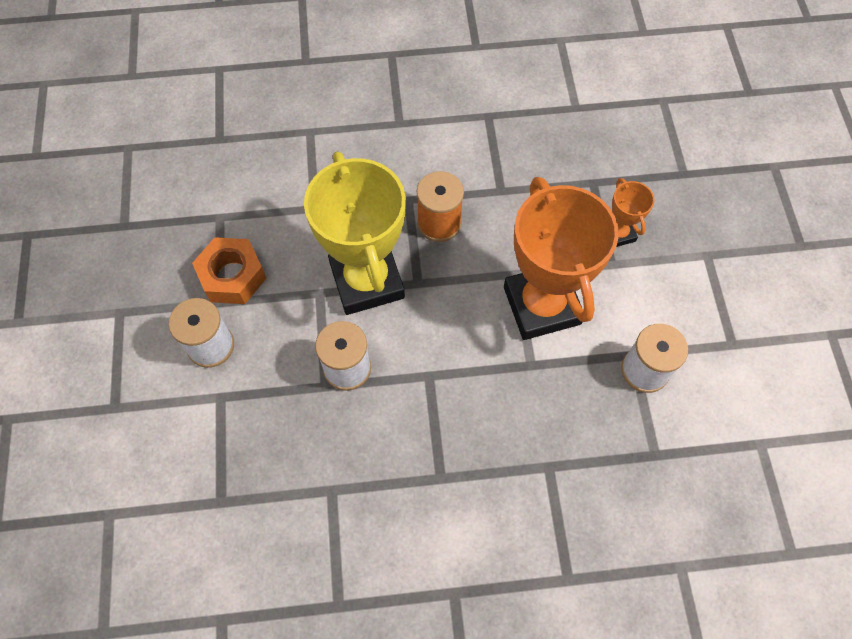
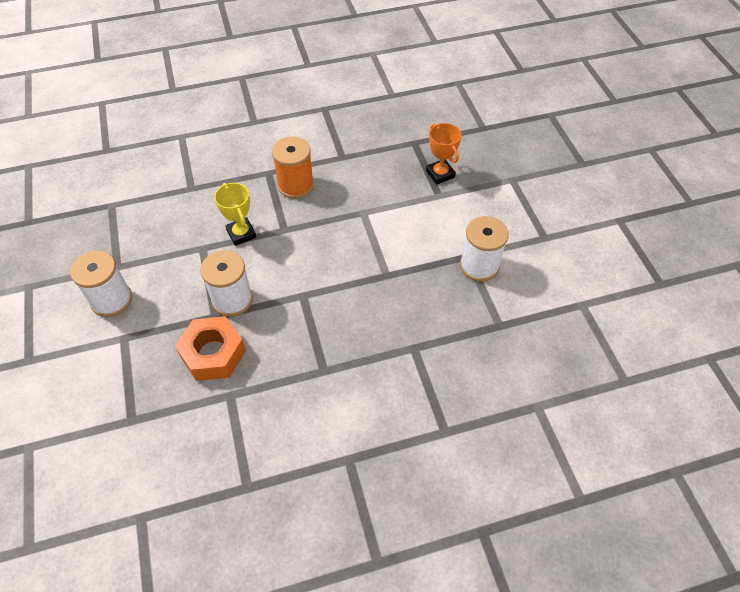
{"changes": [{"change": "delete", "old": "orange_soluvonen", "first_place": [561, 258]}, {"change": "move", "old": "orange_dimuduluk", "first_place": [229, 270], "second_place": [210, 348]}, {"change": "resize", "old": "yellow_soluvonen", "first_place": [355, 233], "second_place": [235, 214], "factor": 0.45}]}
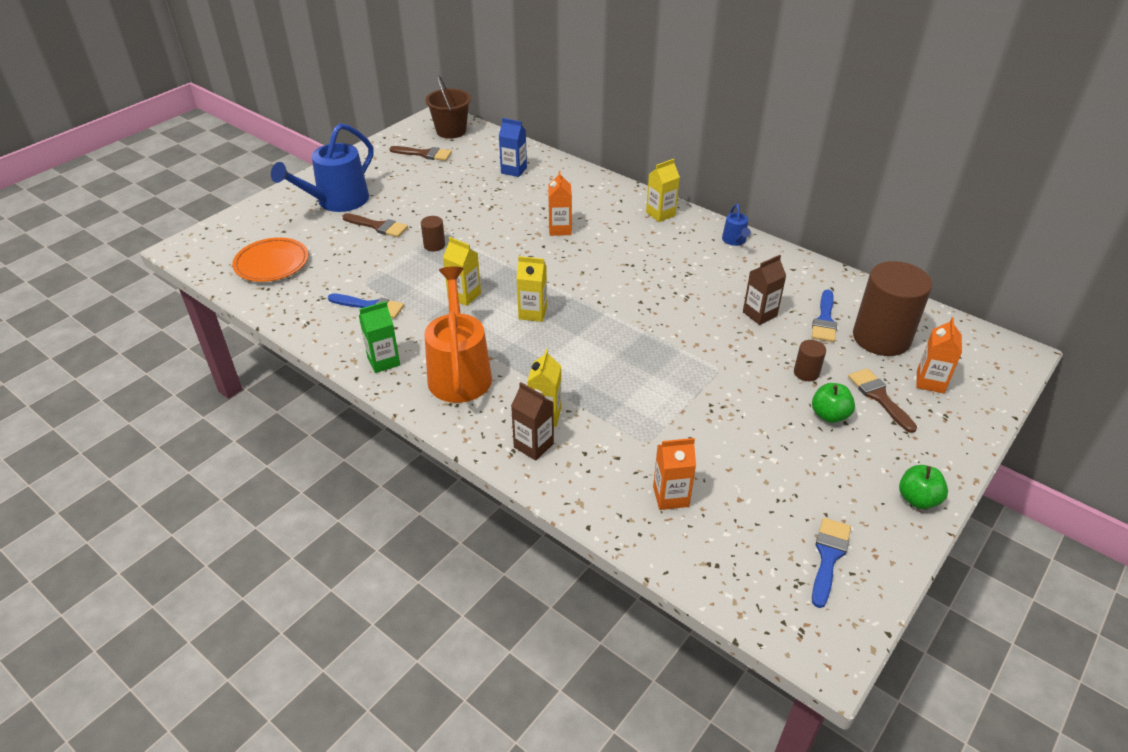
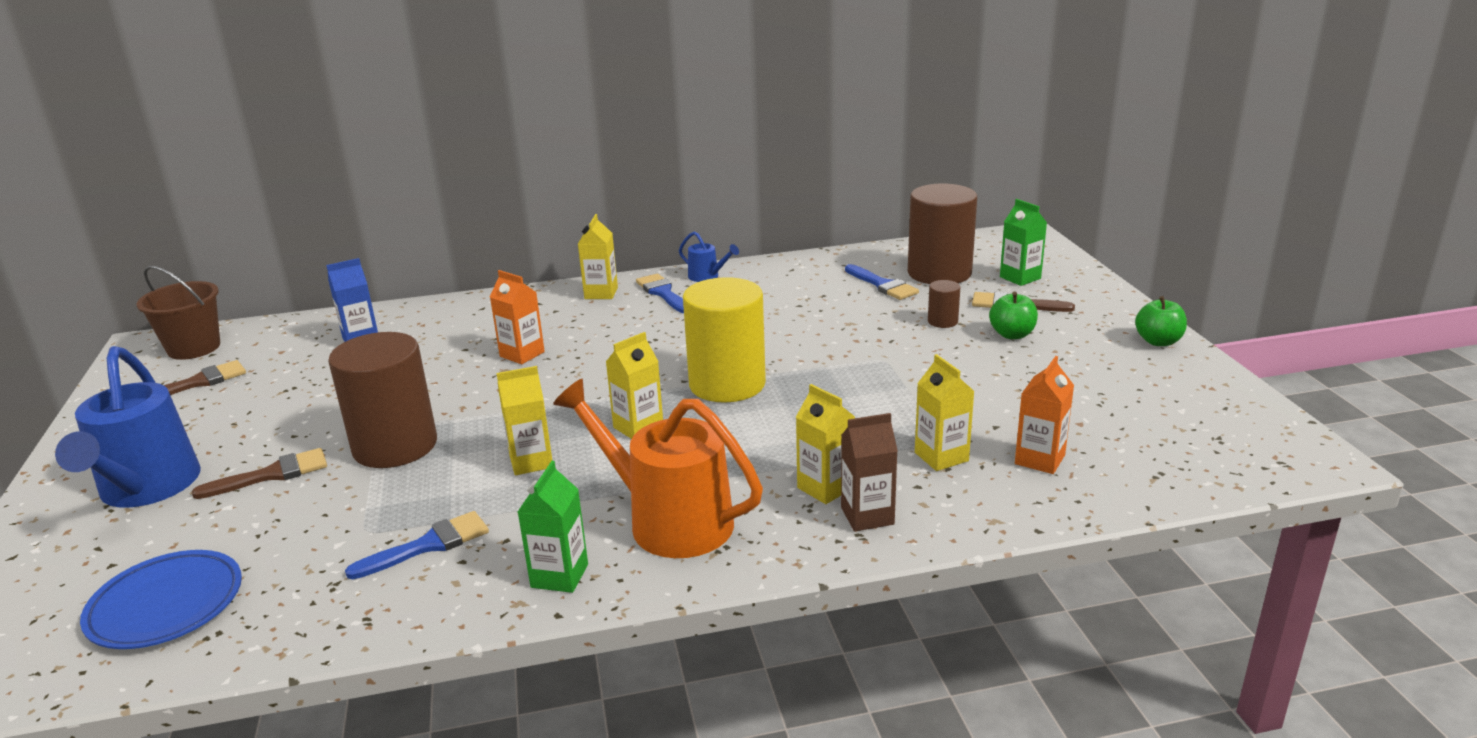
{"changes": [{"change": "delete", "old": "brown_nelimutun", "first_place": [764, 290]}, {"change": "insert", "new": "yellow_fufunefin", "second_place": [724, 340]}, {"change": "insert", "new": "yellow_nelimutun", "second_place": [945, 412]}, {"change": "move", "old": "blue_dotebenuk", "first_place": [831, 563], "second_place": [660, 293]}, {"change": "recolor", "old": "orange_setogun", "new": "blue_setogun", "first_place": [270, 259], "second_place": [161, 599]}, {"change": "recolor", "old": "orange_nelimutun", "new": "green_nelimutun", "first_place": [939, 355], "second_place": [1023, 242]}, {"change": "resize", "old": "brown_fufunefin", "first_place": [433, 233], "second_place": [382, 400], "factor": 2.32}]}
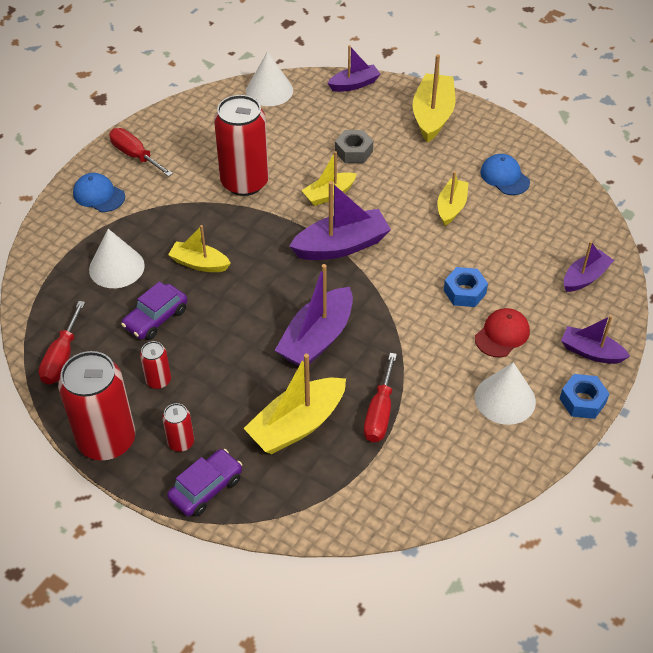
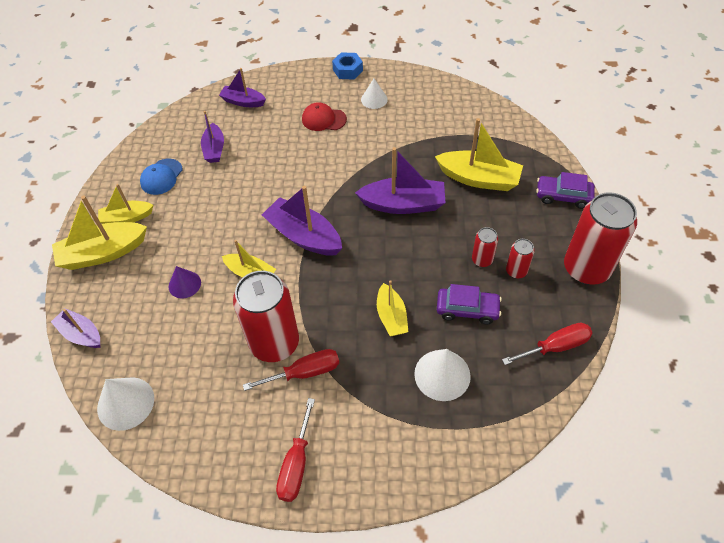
{"changes": [{"change": "delete", "old": "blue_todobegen", "first_place": [99, 192]}, {"change": "delete", "old": "blue_dimuduluk", "first_place": [466, 287]}, {"change": "move", "old": "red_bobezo", "first_place": [178, 427], "second_place": [485, 247]}, {"change": "move", "old": "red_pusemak", "first_place": [380, 397], "second_place": [291, 370]}, {"change": "move", "old": "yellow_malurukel", "first_place": [452, 198], "second_place": [125, 204]}, {"change": "move", "old": "purple_malurukel", "first_place": [595, 340], "second_place": [212, 137]}, {"change": "replace", "old": "grey_dimuduluk", "new": "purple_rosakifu", "first_place": [354, 146], "second_place": [185, 282]}, {"change": "resize", "old": "white_rosakifu", "first_place": [505, 393], "second_place": [374, 94], "factor": 0.64}]}
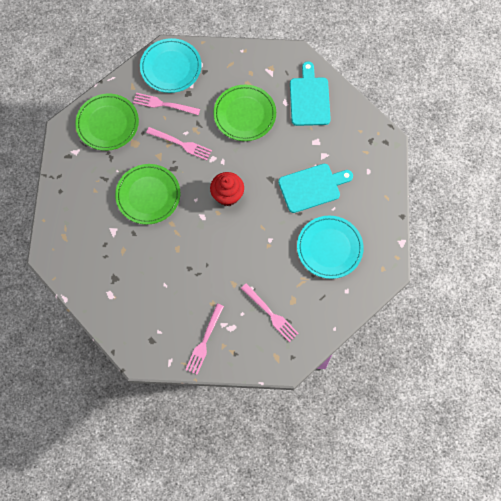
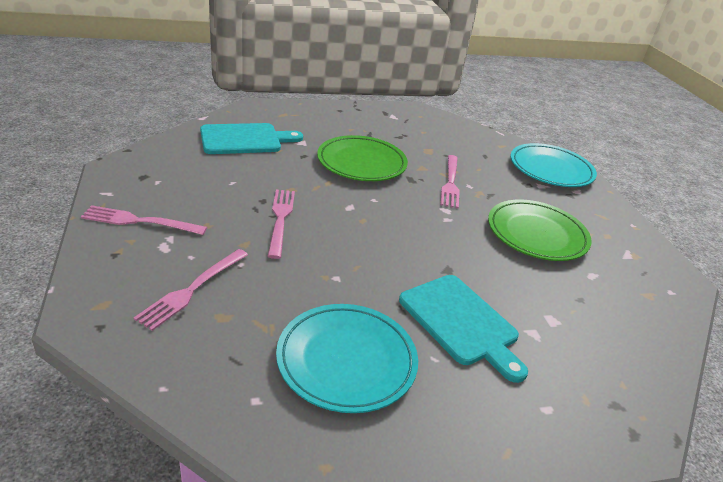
{"changes": [{"change": "delete", "old": "green_setogun", "first_place": [107, 122]}, {"change": "delete", "old": "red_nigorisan", "first_place": [227, 189]}, {"change": "move", "old": "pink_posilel", "first_place": [166, 104], "second_place": [281, 224]}, {"change": "move", "old": "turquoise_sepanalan", "first_place": [310, 93], "second_place": [251, 138]}]}
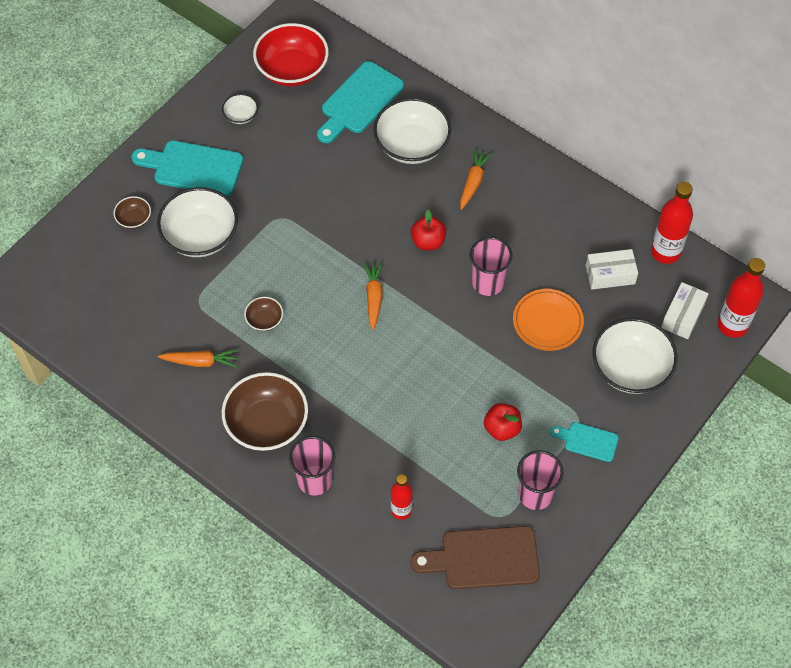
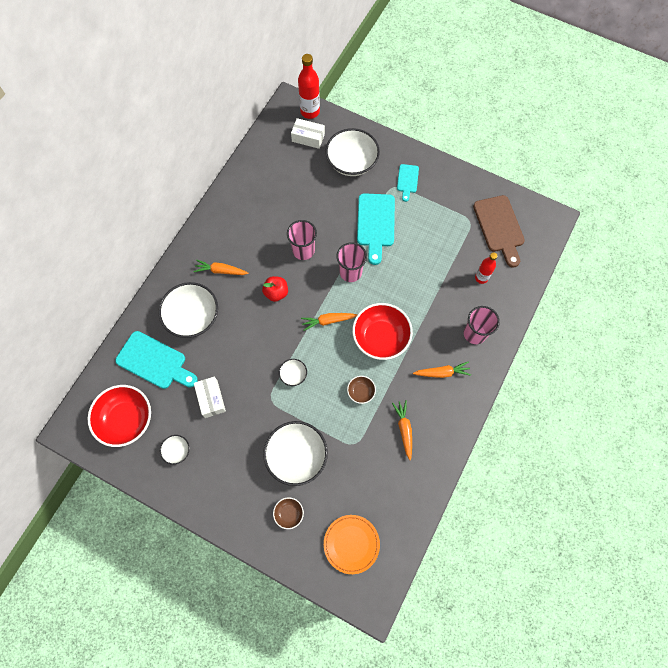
{"changes": [{"change": "delete", "old": "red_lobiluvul", "first_place": [503, 422]}, {"change": "delete", "old": "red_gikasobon", "first_place": [672, 223]}, {"change": "insert", "new": "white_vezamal", "second_place": [293, 372]}, {"change": "insert", "new": "red_vezamal", "second_place": [382, 331]}, {"change": "move", "old": "turquoise_sepanalan", "first_place": [187, 168], "second_place": [376, 229]}, {"change": "move", "old": "orange_setogun", "first_place": [548, 320], "second_place": [352, 544]}, {"change": "move", "old": "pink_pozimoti", "first_place": [540, 480], "second_place": [351, 262]}, {"change": "move", "old": "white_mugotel", "first_place": [612, 269], "second_place": [210, 397]}, {"change": "replace", "old": "brown_vezamal", "new": "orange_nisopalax", "first_place": [265, 411], "second_place": [442, 369]}]}
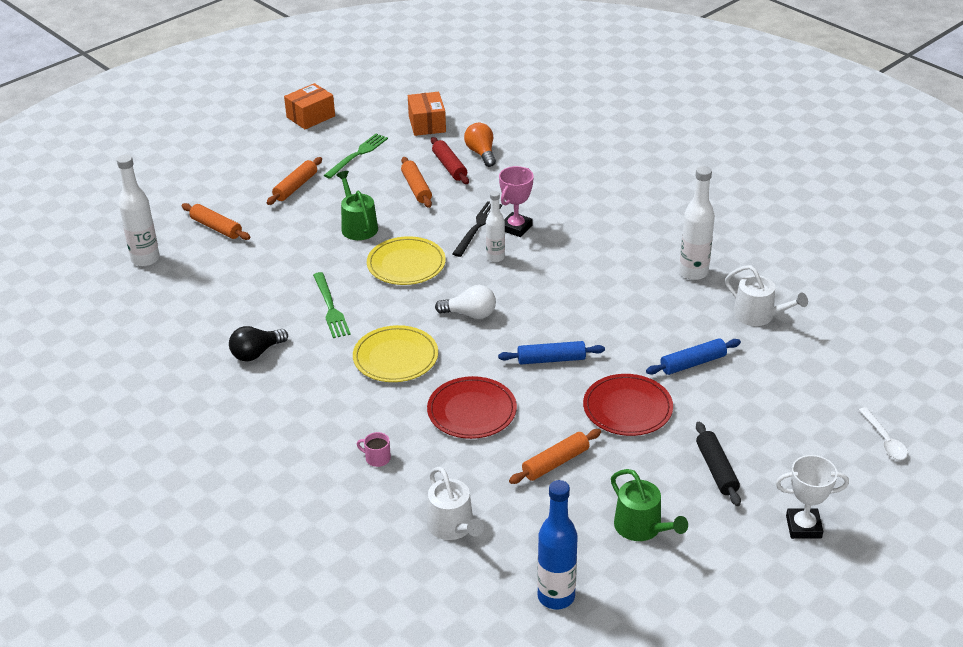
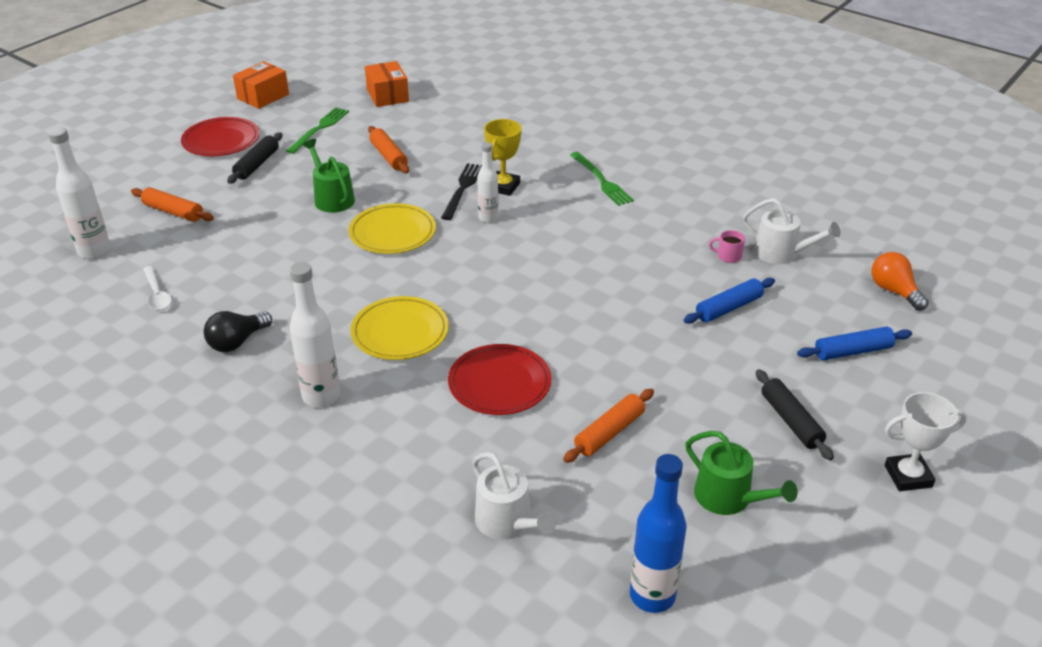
{"changes": [{"change": "delete", "old": "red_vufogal", "first_place": [450, 160]}, {"change": "delete", "old": "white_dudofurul", "first_place": [465, 302]}, {"change": "move", "old": "green_posilel", "first_place": [332, 305], "second_place": [602, 179]}, {"change": "move", "old": "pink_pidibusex", "first_place": [374, 449], "second_place": [727, 246]}, {"change": "move", "old": "orange_dudofurul", "first_place": [480, 145], "second_place": [900, 281]}, {"change": "move", "old": "blue_vufogal", "first_place": [551, 352], "second_place": [854, 343]}, {"change": "move", "old": "red_setogun", "first_place": [628, 405], "second_place": [220, 136]}, {"change": "move", "old": "white_gikasobon", "first_place": [697, 223], "second_place": [315, 334]}, {"change": "move", "old": "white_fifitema", "first_place": [883, 433], "second_place": [157, 288]}, {"change": "recolor", "old": "orange_vufogal", "new": "black_vufogal", "first_place": [294, 181], "second_place": [254, 158]}, {"change": "recolor", "old": "pink_soluvonen", "new": "yellow_soluvonen", "first_place": [516, 201], "second_place": [502, 157]}]}
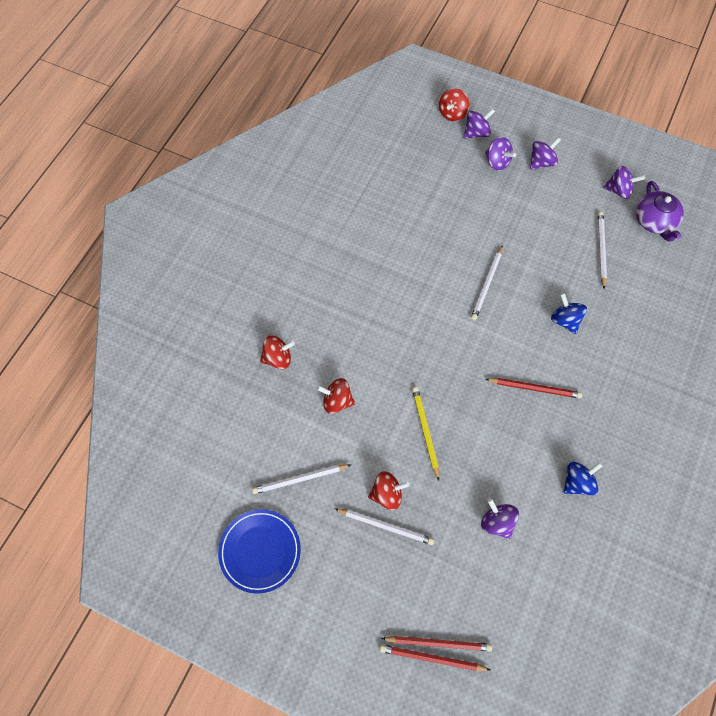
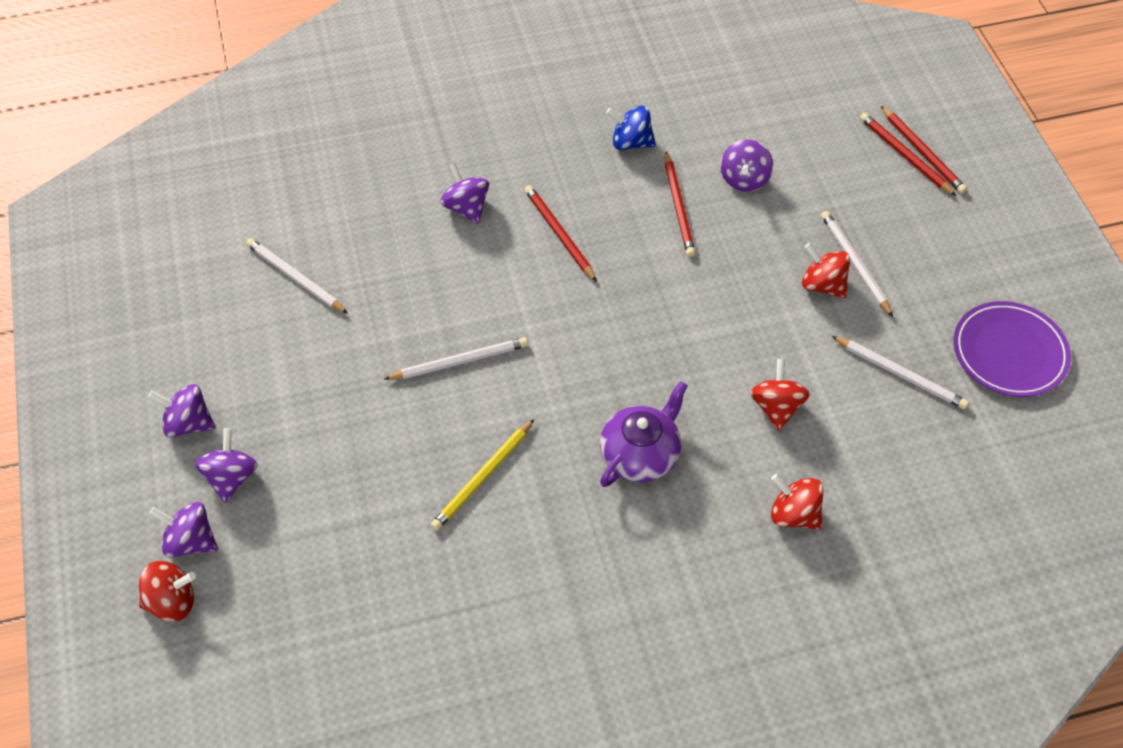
{"changes": [{"change": "delete", "old": "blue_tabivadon", "first_place": [569, 313]}, {"change": "insert", "new": "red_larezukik", "second_place": [680, 204]}, {"change": "move", "old": "yellow_larezukik", "first_place": [425, 434], "second_place": [482, 475]}, {"change": "move", "old": "purple_tabivadon", "first_place": [624, 182], "second_place": [464, 193]}, {"change": "move", "old": "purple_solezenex", "first_place": [660, 211], "second_place": [644, 434]}, {"change": "recolor", "old": "blue_setogun", "new": "purple_setogun", "first_place": [259, 551], "second_place": [1012, 349]}, {"change": "rotate", "old": "red_tabivadon", "first_place": [336, 396], "second_place": [780, 395], "degrees": -150}, {"change": "rotate", "old": "white_larezukik", "first_place": [602, 250], "second_place": [297, 276], "degrees": 75}]}
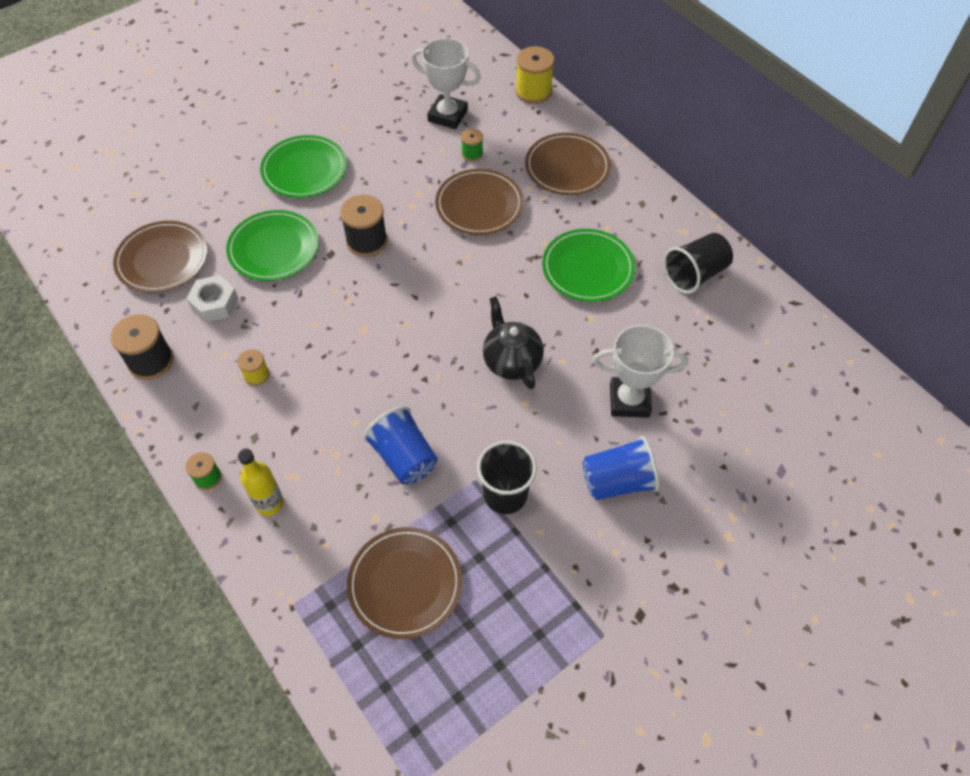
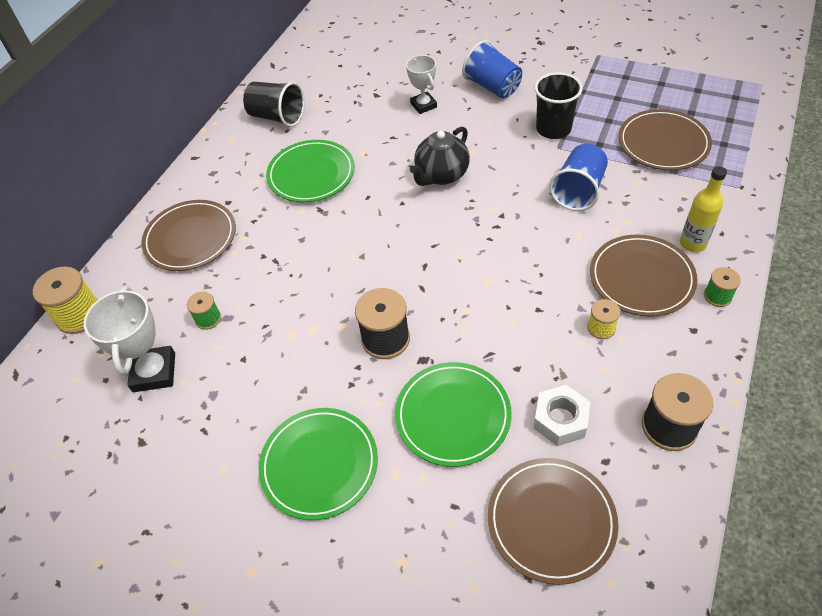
{"changes": [{"change": "move", "old": "brown_setogun", "first_place": [479, 202], "second_place": [644, 276]}, {"change": "resize", "old": "white_soluvonen", "first_place": [640, 371], "second_place": [421, 84], "factor": 0.64}]}
